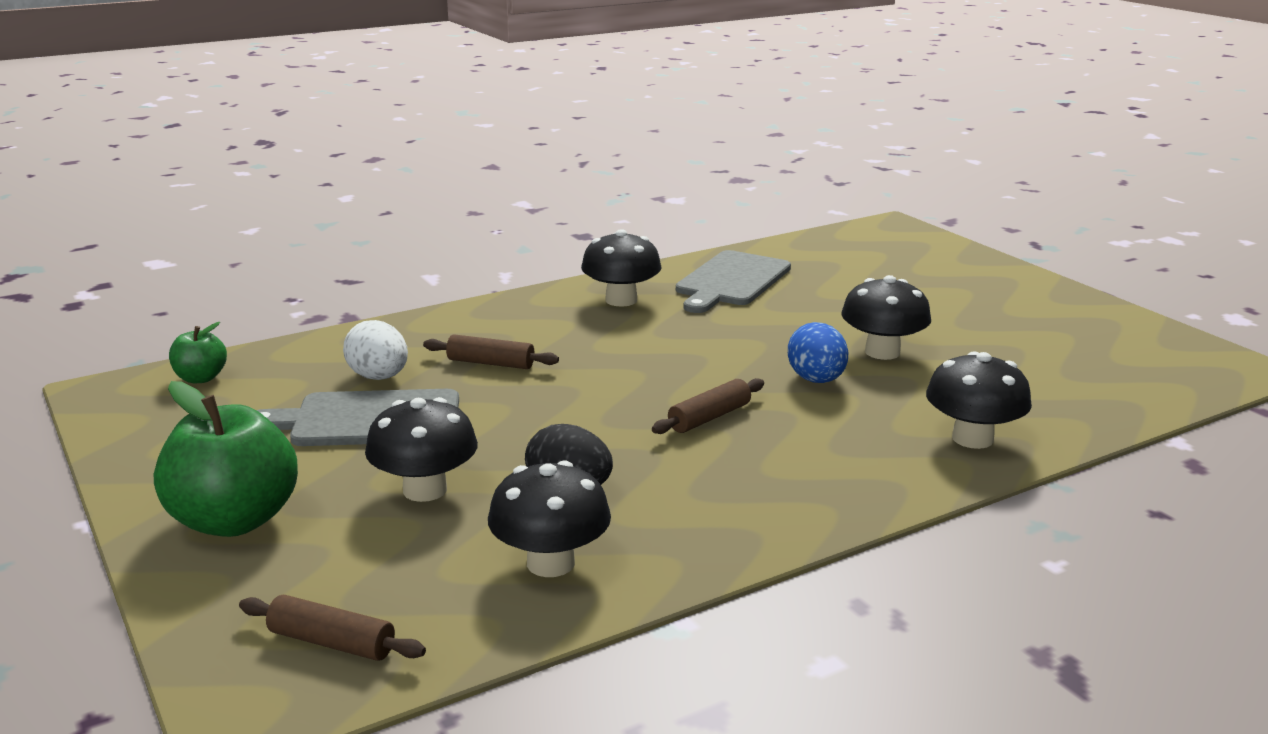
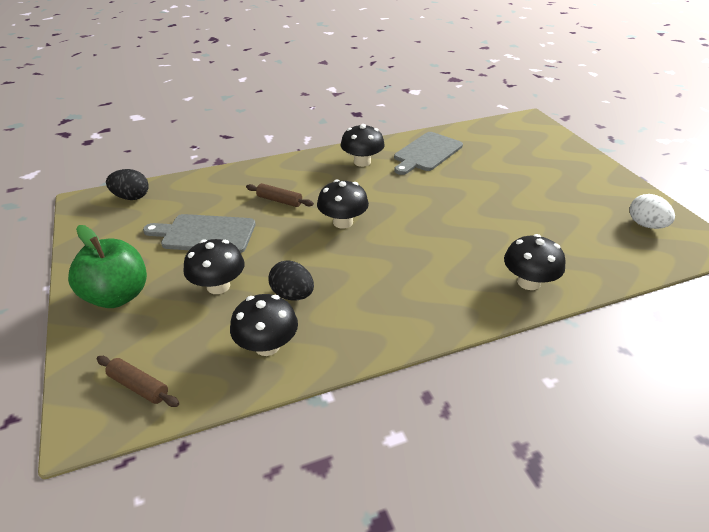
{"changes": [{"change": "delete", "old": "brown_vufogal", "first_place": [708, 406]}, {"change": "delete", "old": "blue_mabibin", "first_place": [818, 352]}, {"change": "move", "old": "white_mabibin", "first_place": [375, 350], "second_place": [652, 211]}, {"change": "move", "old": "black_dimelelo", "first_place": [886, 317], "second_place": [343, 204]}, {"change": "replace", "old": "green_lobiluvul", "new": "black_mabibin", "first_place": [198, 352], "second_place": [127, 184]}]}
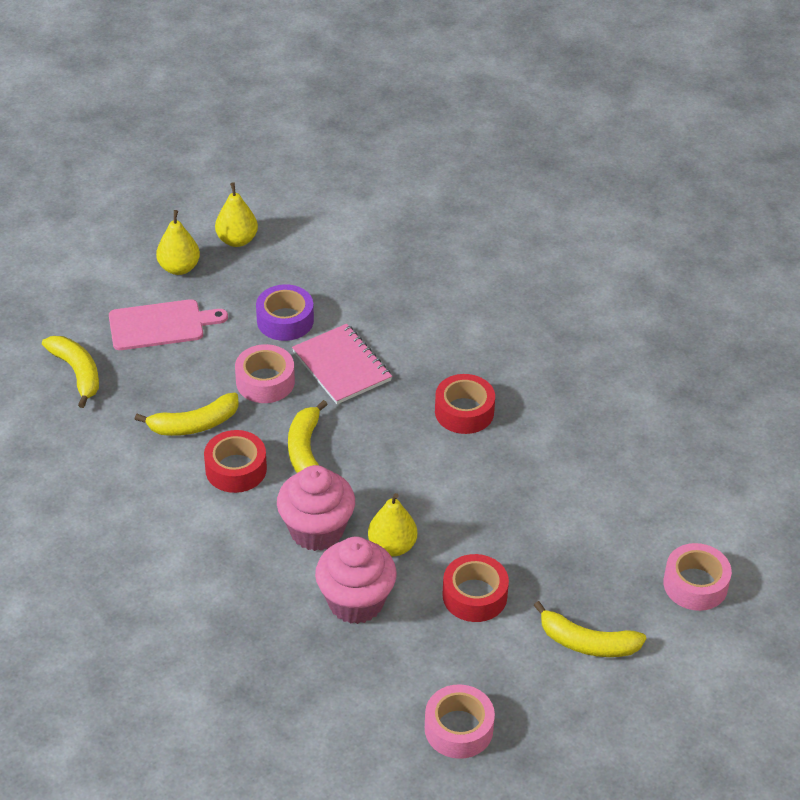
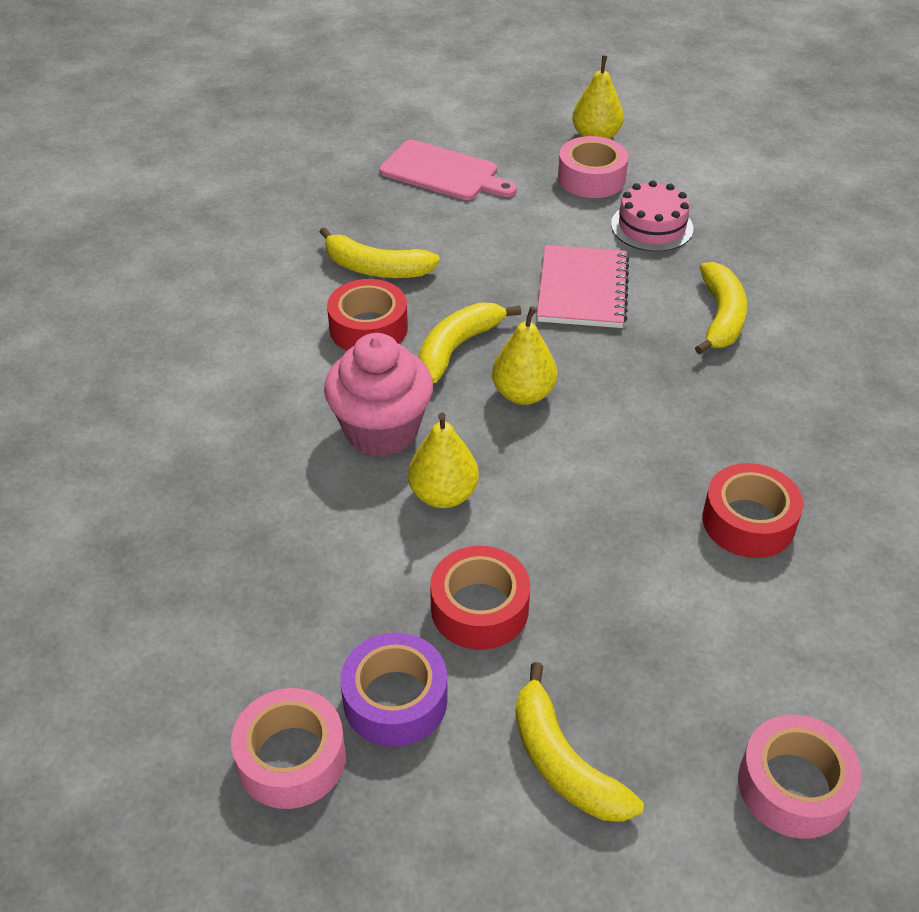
{"changes": [{"change": "delete", "old": "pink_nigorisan", "first_place": [356, 580]}, {"change": "insert", "new": "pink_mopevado", "second_place": [652, 216]}, {"change": "move", "old": "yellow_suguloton", "first_place": [70, 372], "second_place": [721, 308]}, {"change": "move", "old": "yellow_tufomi", "first_place": [178, 242], "second_place": [524, 355]}, {"change": "move", "old": "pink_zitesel", "first_place": [265, 373], "second_place": [593, 167]}, {"change": "move", "old": "purple_zitesel", "first_place": [285, 312], "second_place": [394, 690]}, {"change": "move", "old": "red_zitesel", "first_place": [465, 404], "second_place": [753, 510]}]}
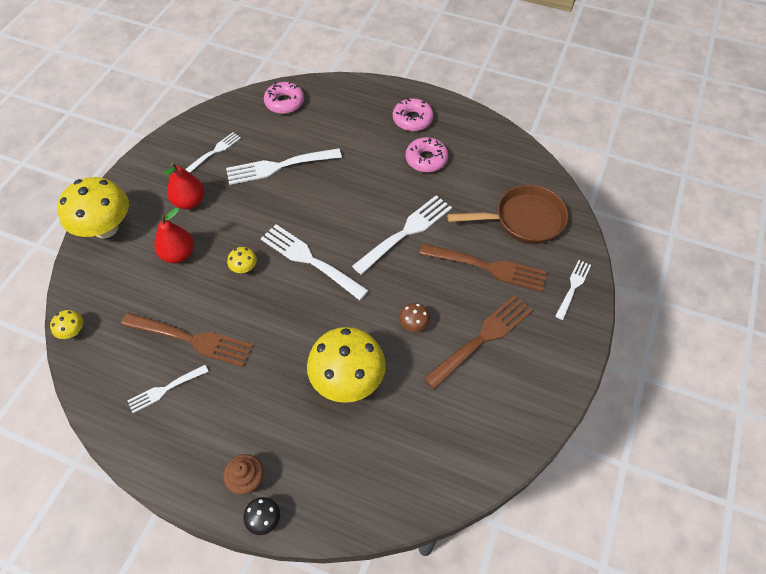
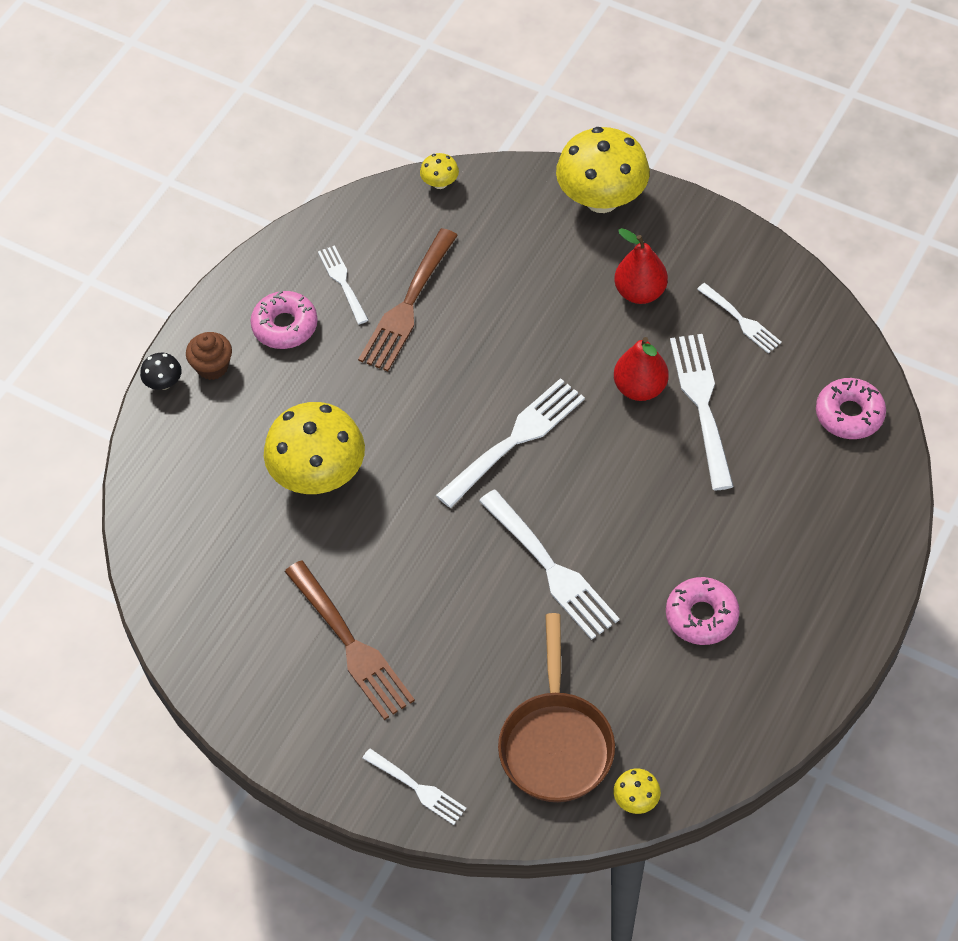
{"changes": [{"change": "delete", "old": "brown_dimelelo", "first_place": [414, 317]}, {"change": "delete", "old": "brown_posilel", "first_place": [483, 267]}, {"change": "move", "old": "red_tufomi", "first_place": [174, 235], "second_place": [641, 369]}, {"change": "move", "old": "yellow_dimelelo", "first_place": [242, 260], "second_place": [637, 791]}, {"change": "move", "old": "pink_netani", "first_place": [413, 114], "second_place": [284, 319]}]}
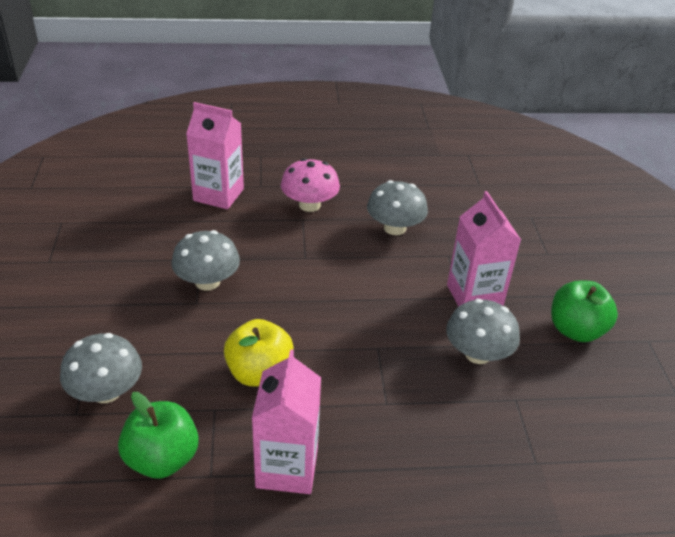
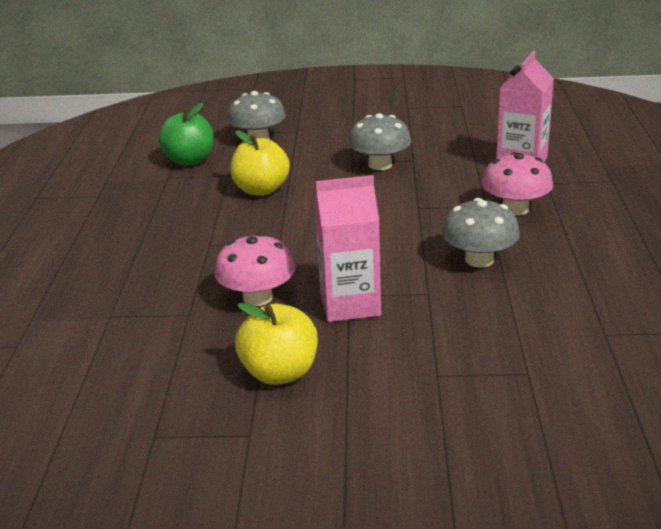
{"changes": [{"change": "delete", "old": "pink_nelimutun", "first_place": [286, 422]}, {"change": "recolor", "old": "grey_dimelelo", "new": "pink_dimelelo", "first_place": [483, 331], "second_place": [255, 269]}, {"change": "recolor", "old": "green_lobiluvul", "new": "yellow_lobiluvul", "first_place": [584, 311], "second_place": [276, 344]}]}
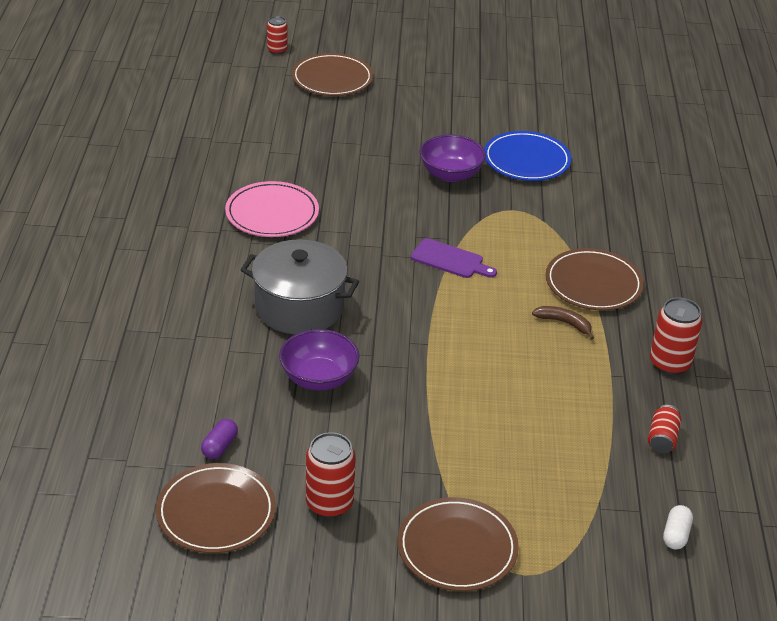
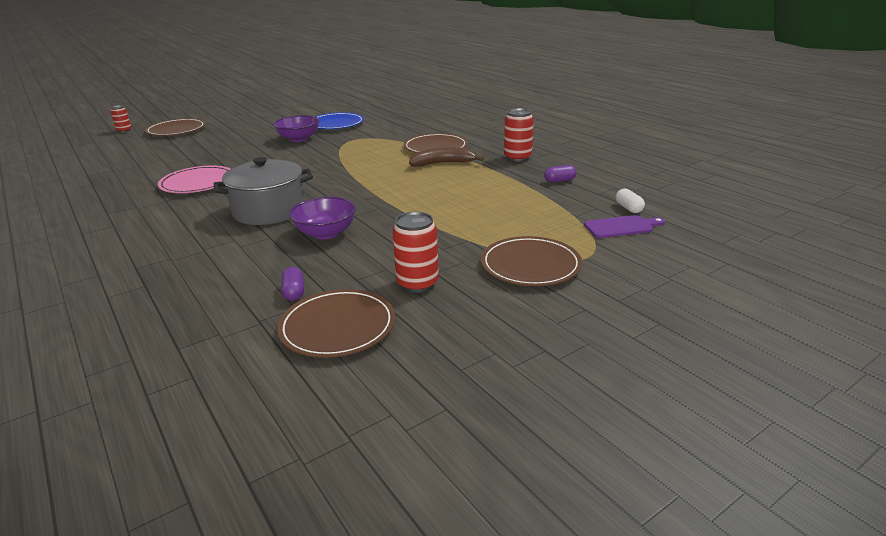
{"changes": [{"change": "move", "old": "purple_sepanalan", "first_place": [454, 258], "second_place": [624, 226]}, {"change": "replace", "old": "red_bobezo", "new": "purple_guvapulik", "first_place": [664, 429], "second_place": [560, 174]}, {"change": "resize", "old": "brown_suguloton", "first_place": [563, 323], "second_place": [446, 157], "factor": 1.59}]}
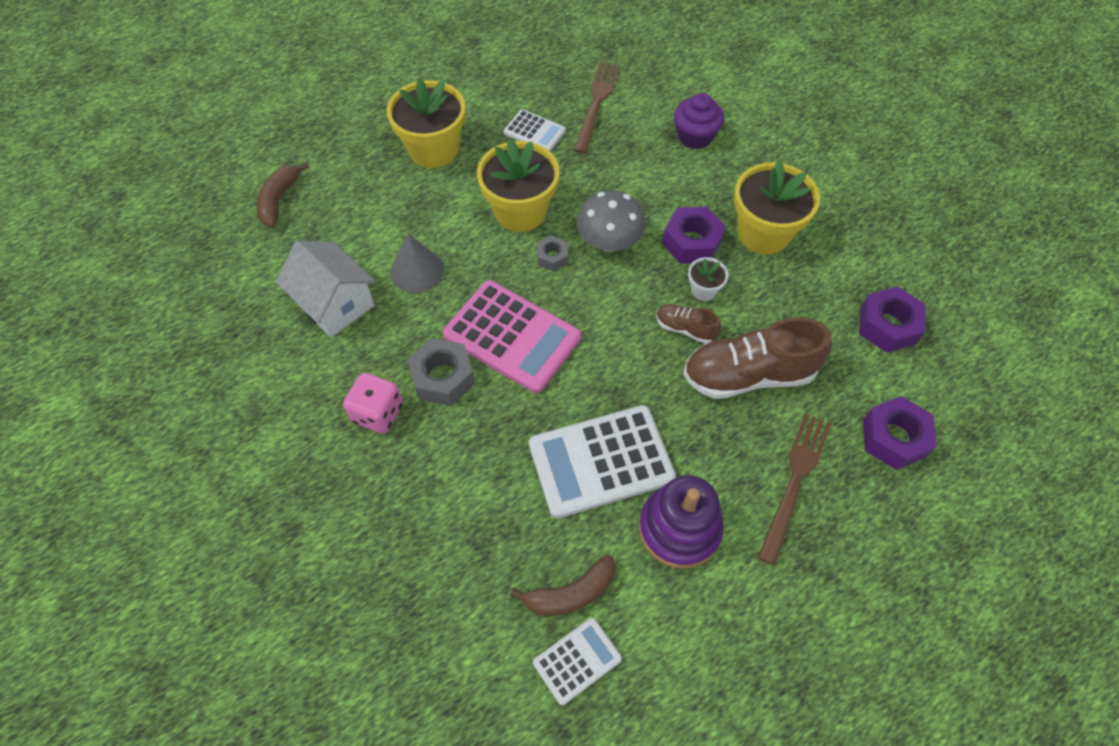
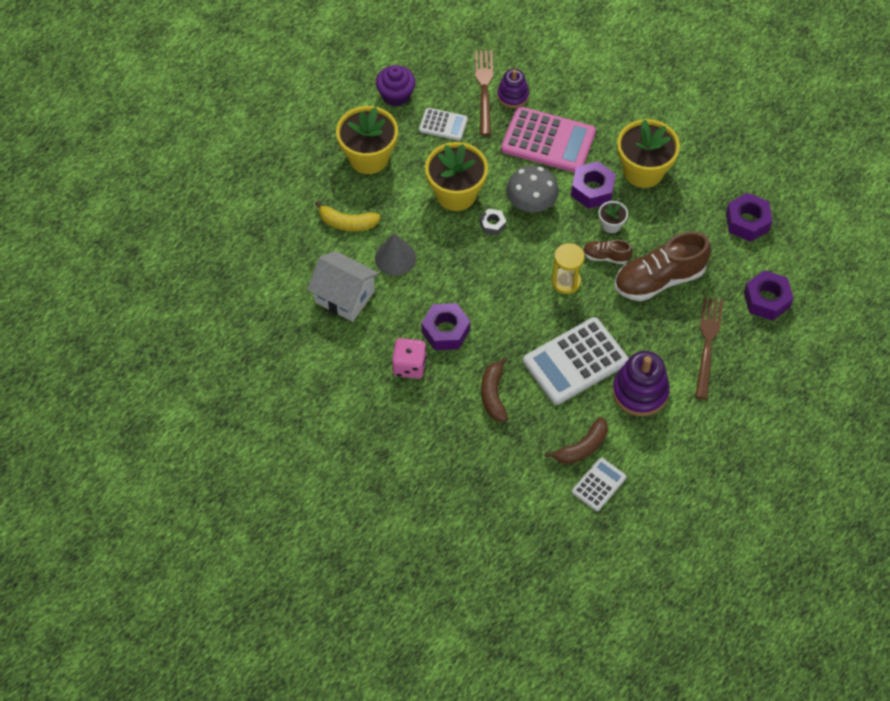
{"changes": [{"change": "insert", "new": "yellow_suguloton", "second_place": [347, 216]}, {"change": "insert", "new": "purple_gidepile", "second_place": [513, 88]}, {"change": "insert", "new": "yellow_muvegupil", "second_place": [568, 268]}, {"change": "move", "old": "brown_suguloton", "first_place": [282, 194], "second_place": [494, 389]}, {"change": "move", "old": "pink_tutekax", "first_place": [512, 336], "second_place": [548, 139]}, {"change": "move", "old": "purple_nigorisan", "first_place": [699, 121], "second_place": [395, 85]}, {"change": "recolor", "old": "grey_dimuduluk", "new": "purple_dimuduluk", "first_place": [441, 372], "second_place": [445, 326]}]}
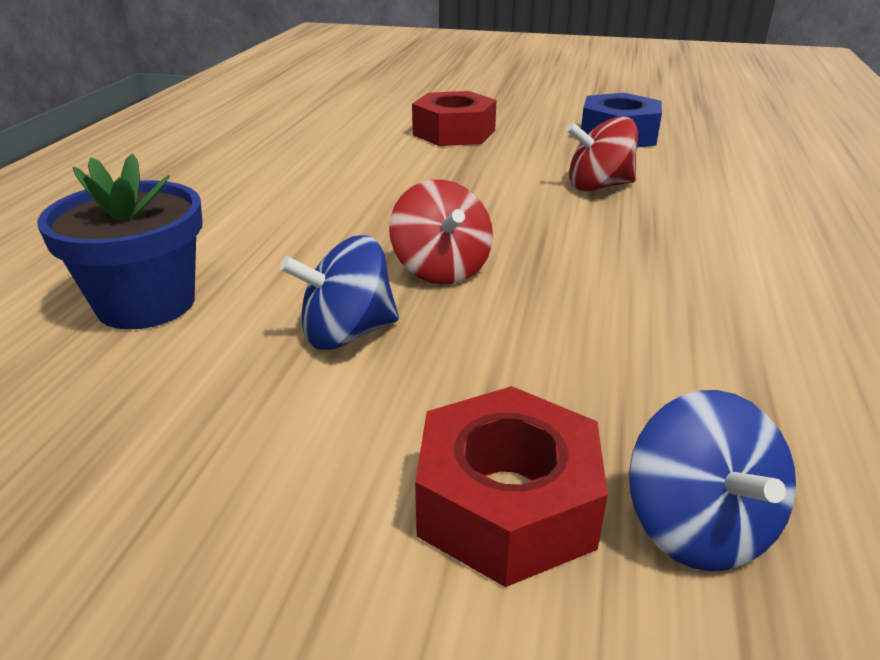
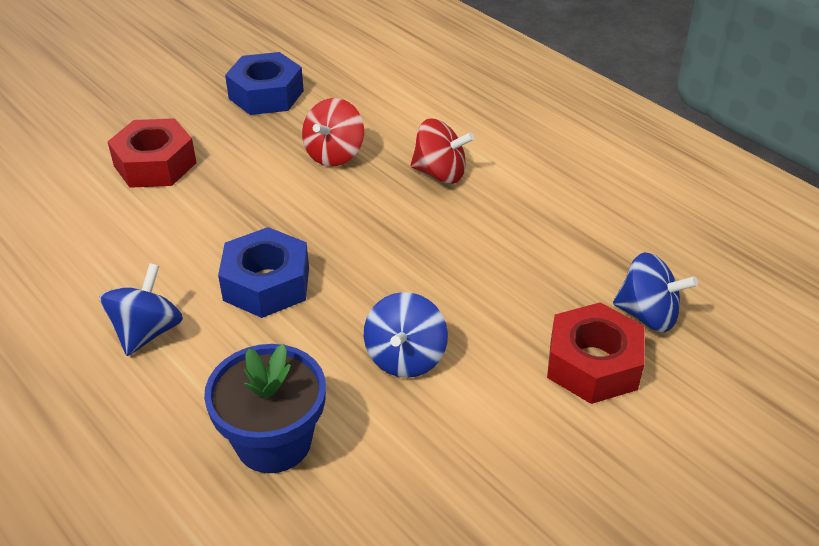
{"changes": [{"change": "insert", "new": "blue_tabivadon", "second_place": [141, 309]}, {"change": "insert", "new": "blue_dimuduluk", "second_place": [263, 272]}, {"change": "move", "old": "red_tabivadon", "first_place": [441, 232], "second_place": [442, 151]}]}
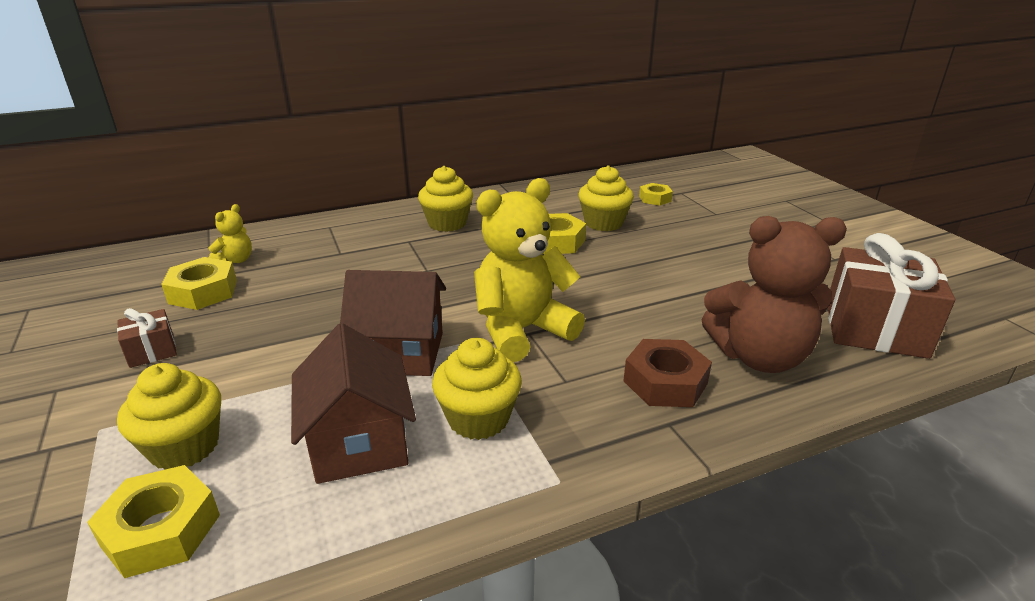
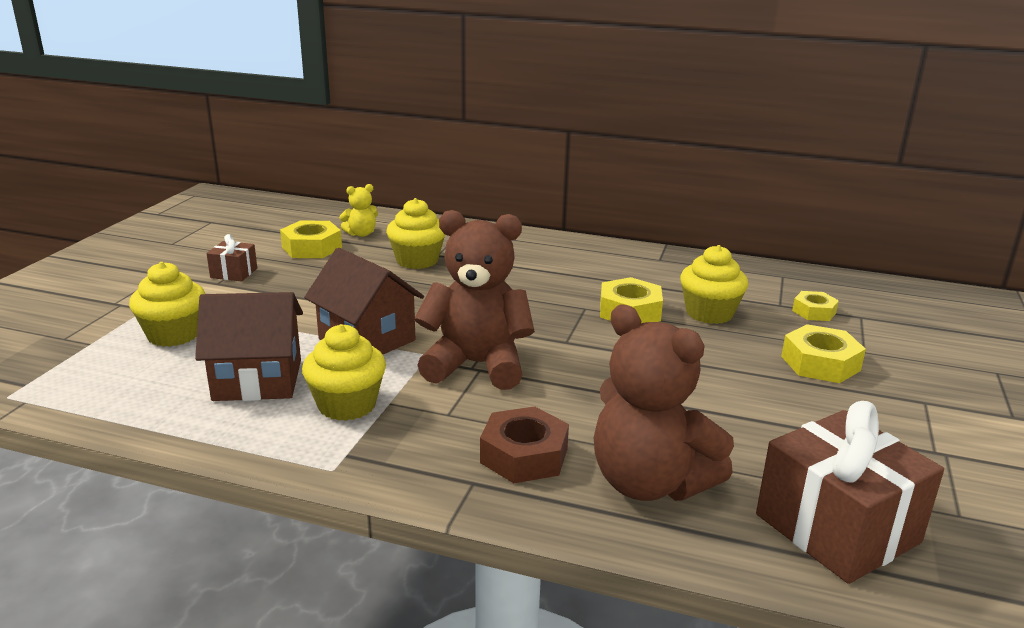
{"changes": [{"change": "move", "old": "yellow_dimuduluk", "first_place": [153, 521], "second_place": [823, 353]}, {"change": "move", "old": "yellow_nigorisan", "first_place": [445, 199], "second_place": [415, 233]}, {"change": "recolor", "old": "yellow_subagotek", "new": "brown_subagotek", "first_place": [529, 270], "second_place": [474, 300]}, {"change": "rotate", "old": "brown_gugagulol", "first_place": [353, 403], "second_place": [249, 346], "degrees": 60}]}
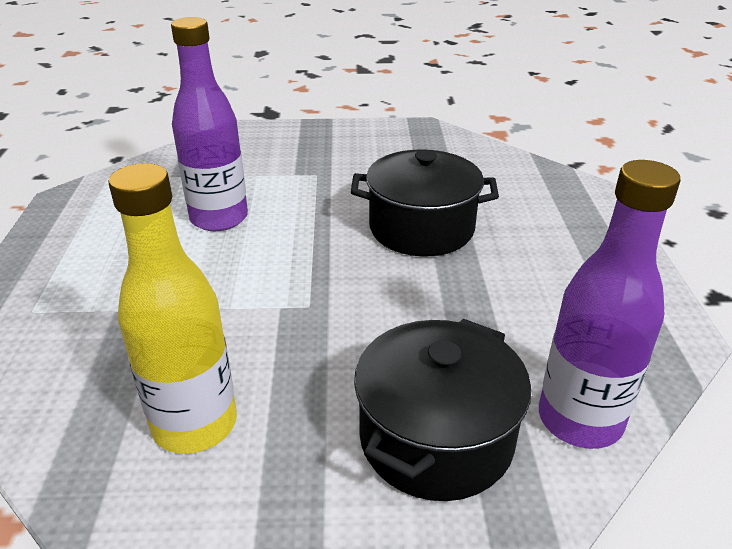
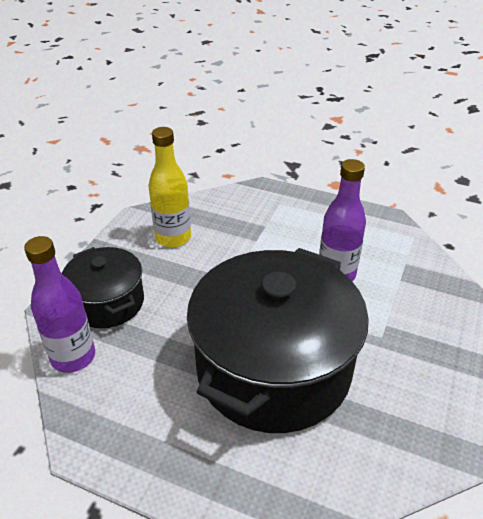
{"changes": [{"change": "resize", "old": "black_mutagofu", "first_place": [425, 203], "second_place": [278, 340], "factor": 1.9}]}
